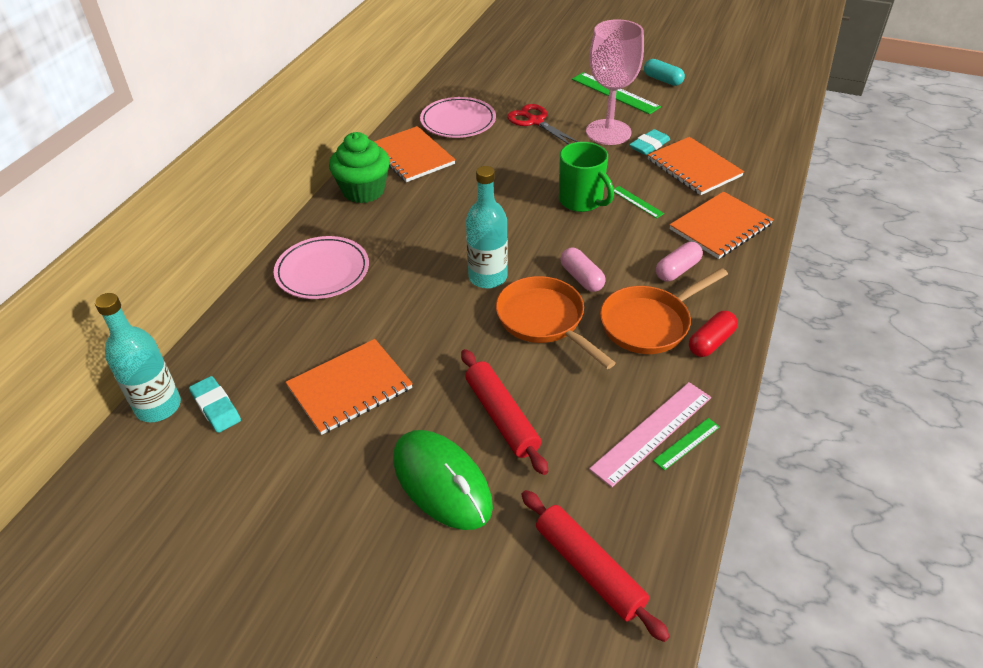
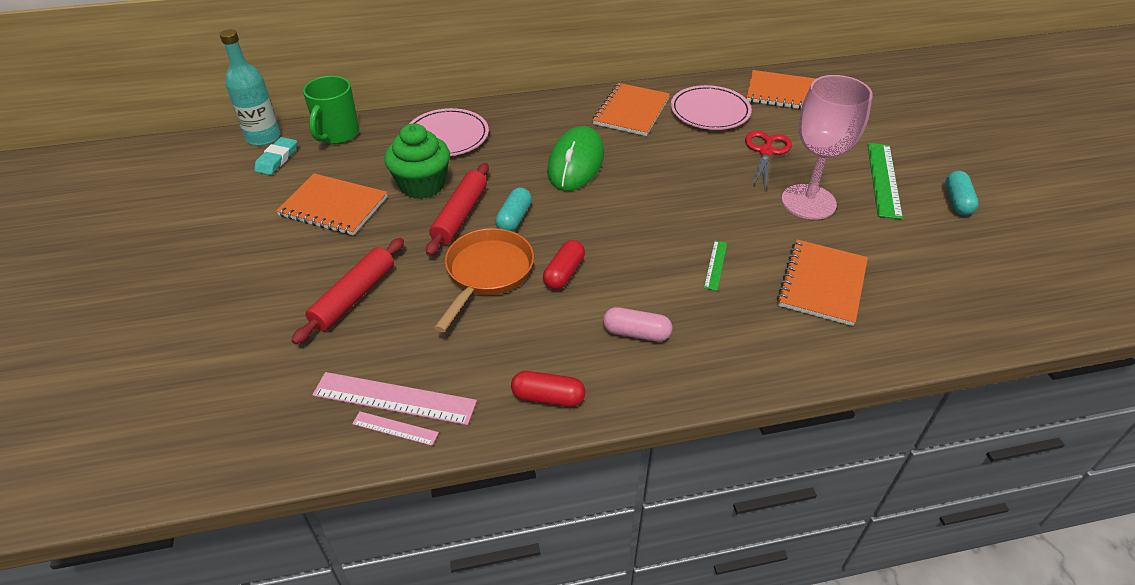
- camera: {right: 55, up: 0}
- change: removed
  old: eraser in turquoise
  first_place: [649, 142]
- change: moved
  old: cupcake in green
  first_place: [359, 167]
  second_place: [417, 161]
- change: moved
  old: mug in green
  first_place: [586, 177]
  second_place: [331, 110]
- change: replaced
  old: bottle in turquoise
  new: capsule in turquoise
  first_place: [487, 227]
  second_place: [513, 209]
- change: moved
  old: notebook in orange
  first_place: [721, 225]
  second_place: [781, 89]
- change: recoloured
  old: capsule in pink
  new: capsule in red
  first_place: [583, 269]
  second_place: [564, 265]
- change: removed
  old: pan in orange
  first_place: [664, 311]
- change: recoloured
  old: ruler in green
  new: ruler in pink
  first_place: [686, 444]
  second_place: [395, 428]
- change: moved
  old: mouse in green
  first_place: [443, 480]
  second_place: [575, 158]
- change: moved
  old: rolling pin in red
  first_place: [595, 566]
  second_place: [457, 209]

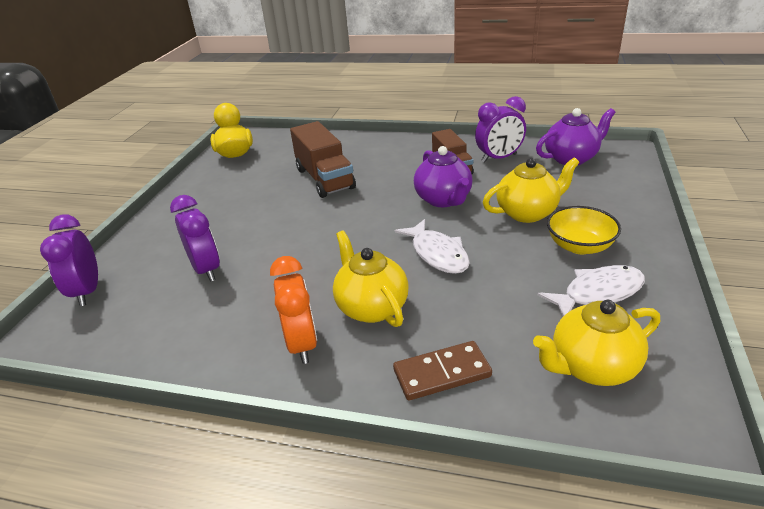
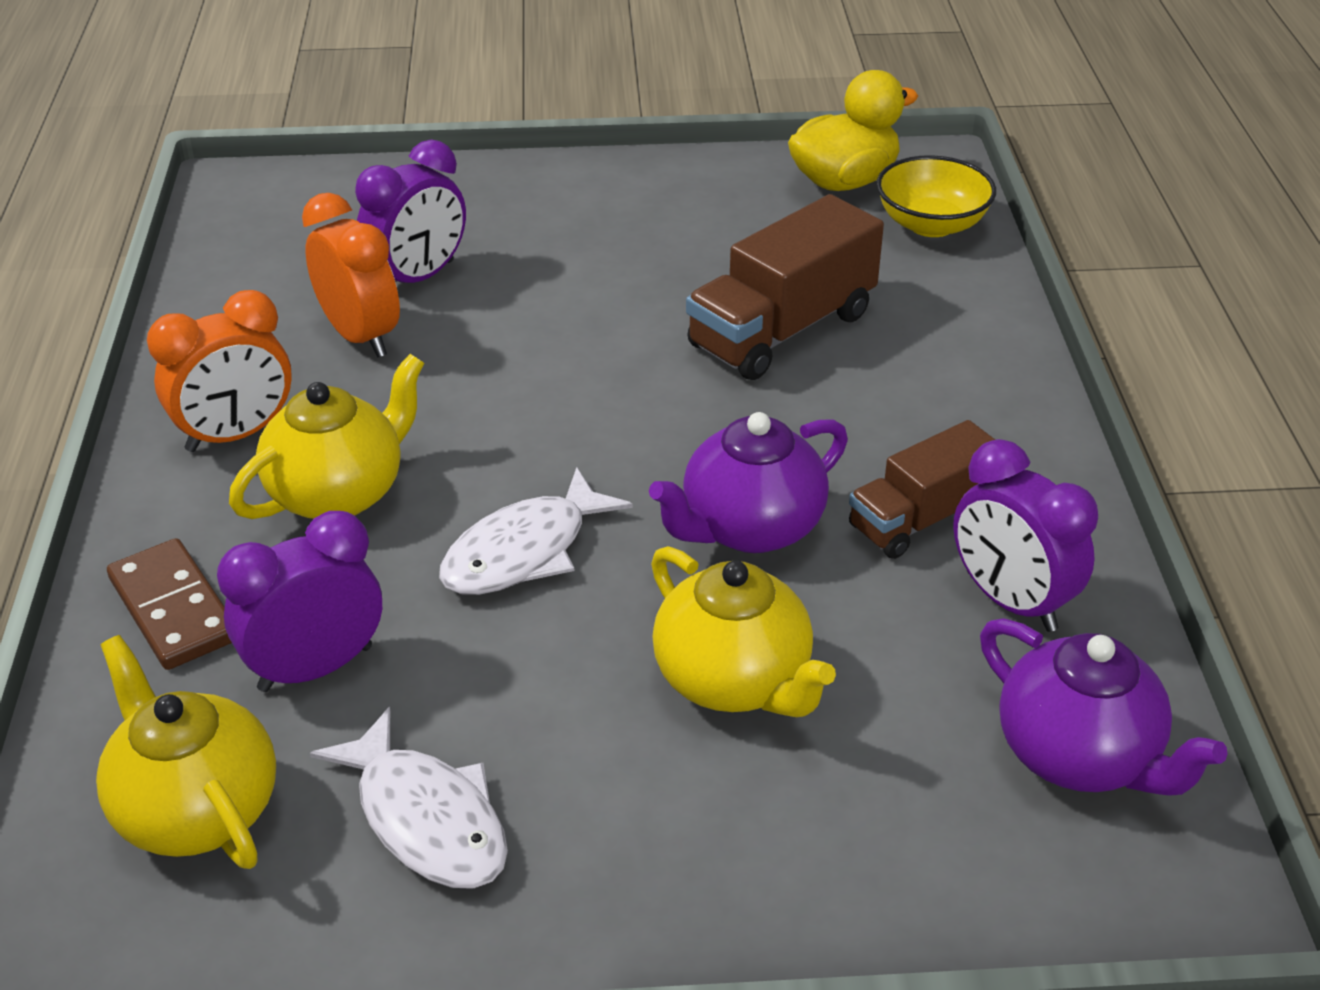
- camera: {right: 70, up: 5}
- change: moved
  old: bowl in yellow
  first_place: [584, 230]
  second_place: [936, 196]
- change: moved
  old: clock in purple
  first_place: [69, 260]
  second_place: [299, 601]
- change: added
  new: clock in orange
  second_place: [351, 275]

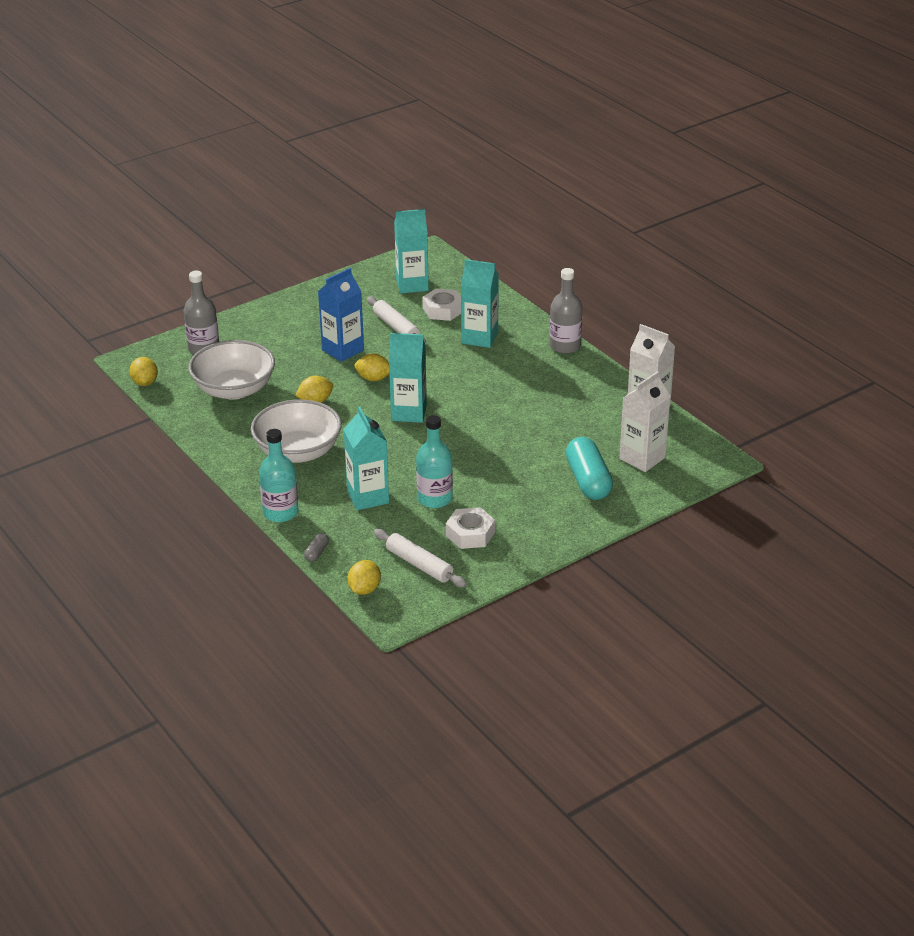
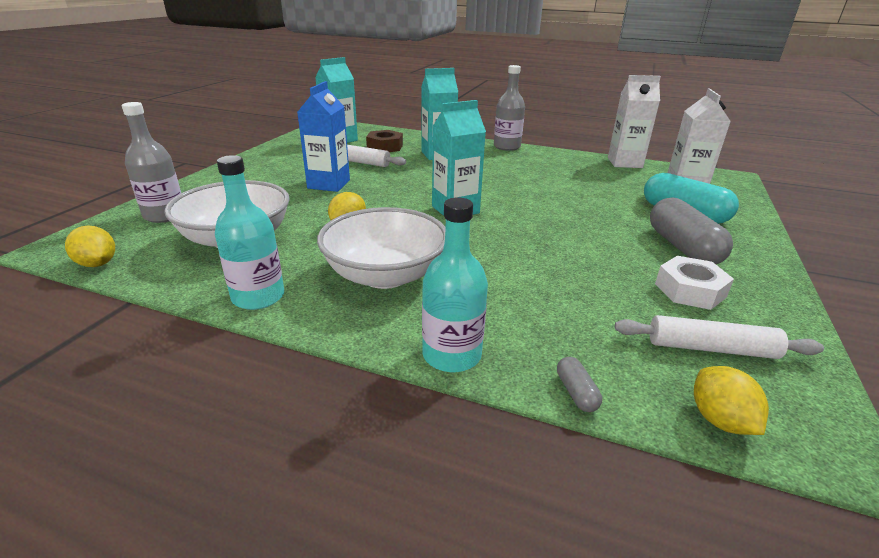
- camera: {right: -35, up: -5}
- change: recoloured
  old: nut in white
  new: nut in brown
  first_place: [442, 304]
  second_place: [384, 141]
- change: removed
  old: lemon in yellow
  first_place: [371, 367]
- change: removed
  old: carton in turquoise
  first_place: [366, 458]
- change: moved
  old: bottle in turquoise
  first_place: [434, 461]
  second_place: [249, 232]
- change: added
  new: capsule in grey
  second_place: [691, 231]

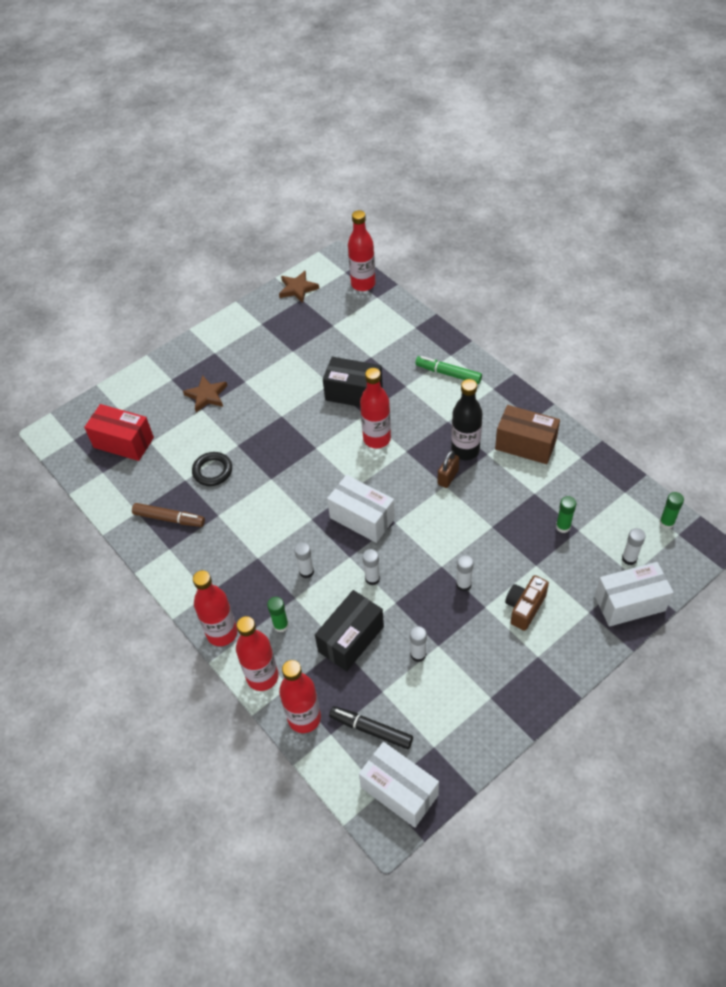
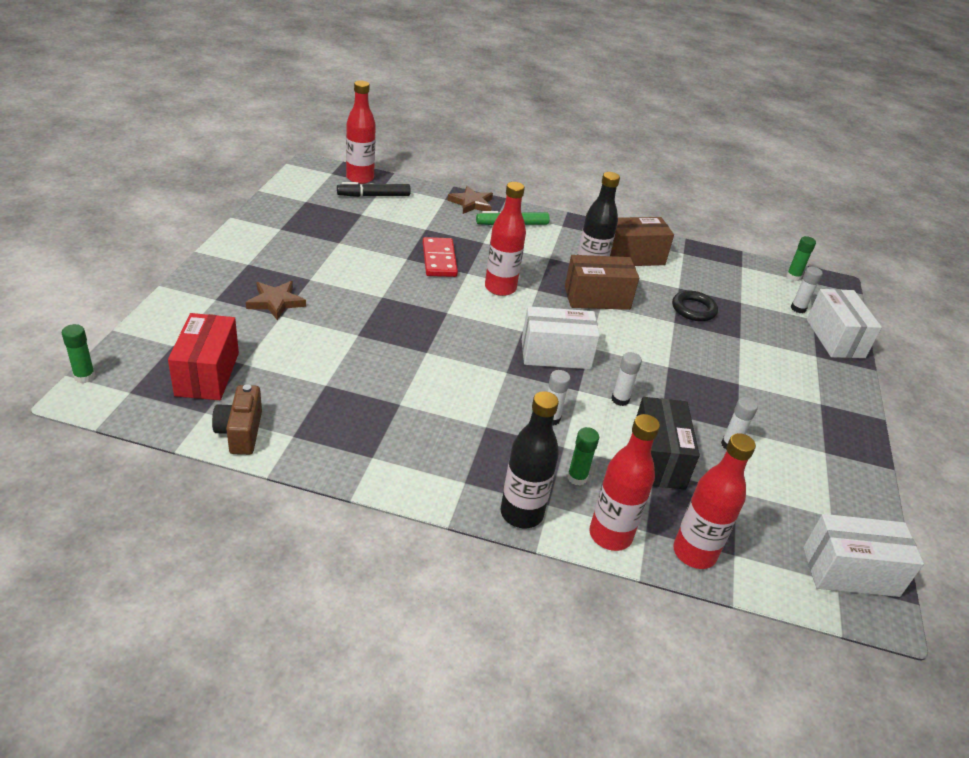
- camera: {right: -45, up: -15}
- change: moved
  old: star in brown
  first_place: [299, 286]
  second_place: [470, 200]
- change: replaced
  old: box in black
  new: domino in red
  first_place: [353, 382]
  second_place: [440, 257]
- change: turned
  old: box in red
  first_place: [119, 432]
  second_place: [203, 356]
  degrees: -75
- change: replaced
  old: padlock in brown
  new: box in brown
  first_place: [448, 469]
  second_place: [602, 282]
- change: moved
  old: ring in black
  first_place: [212, 469]
  second_place: [695, 306]
- change: moved
  old: glue stick in green
  first_place: [566, 514]
  second_place: [78, 353]
- change: removed
  old: marker in brown
  first_place: [168, 515]
- change: removed
  old: glue stick in white
  first_place: [465, 573]
- change: turned
  old: box in white
  first_place: [634, 594]
  second_place: [844, 323]
  degrees: -45
- change: recoloured
  old: bottle in red
  new: bottle in black
  first_place: [215, 608]
  second_place: [529, 459]
- change: moved
  old: camera in brown
  first_place: [527, 603]
  second_place: [237, 419]
- change: moved
  old: marker in black
  first_place: [371, 727]
  second_place: [374, 189]

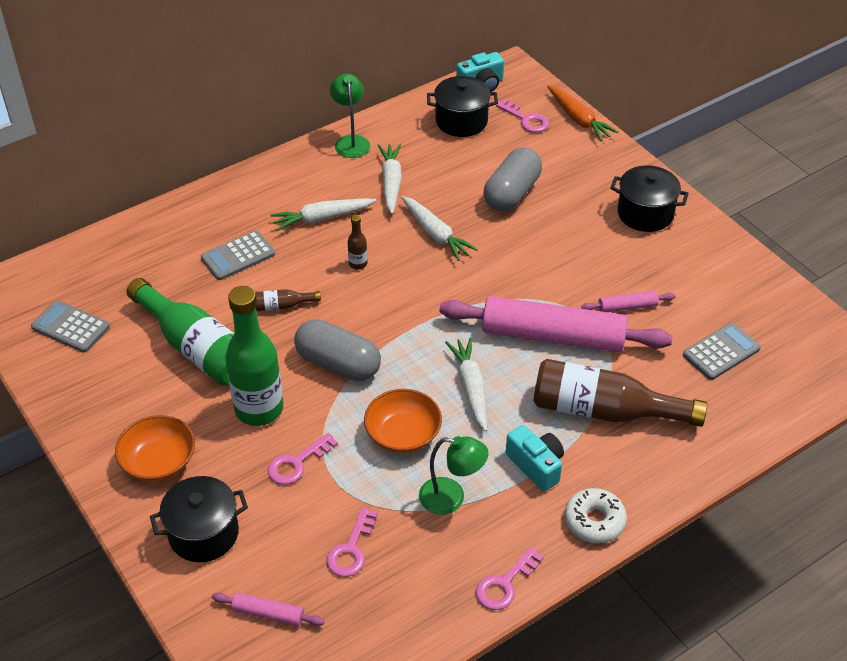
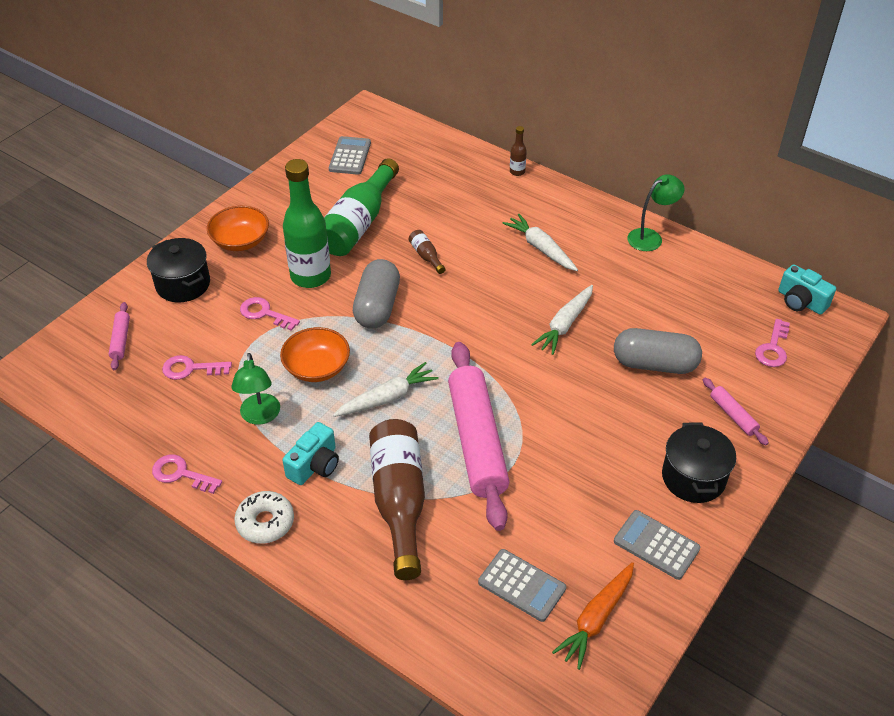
- camera: {right: 70, up: 0}
- change: removed
  old: pot in black
  first_place: [462, 106]
- change: moved
  old: carrot in orange
  first_place: [583, 113]
  second_place: [593, 616]
- change: removed
  old: carrot in white
  first_place: [390, 179]
- change: moved
  old: bottle in brown
  first_place: [358, 242]
  second_place: [518, 151]
- change: moved
  old: calculator in grey
  first_place: [238, 255]
  second_place: [657, 545]
- change: moved
  old: rolling pin in pink
  first_place: [628, 301]
  second_place: [736, 411]

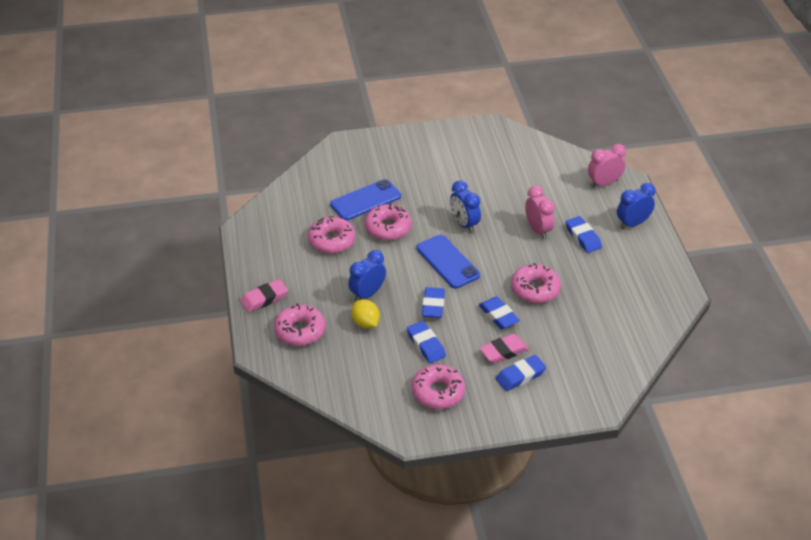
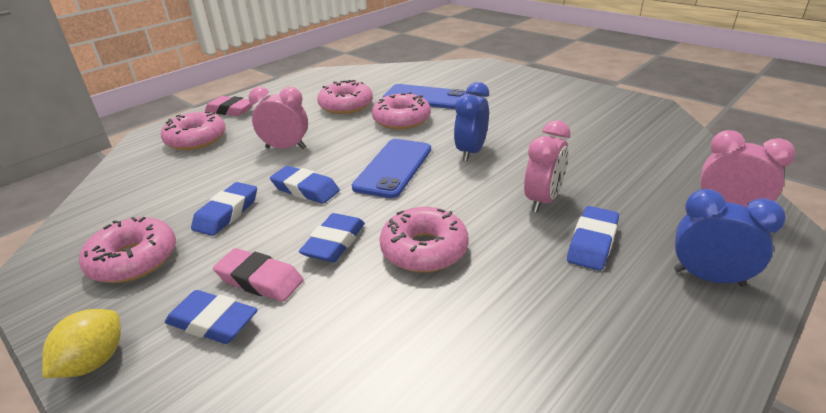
- camera: {right: 55, up: -10}
- change: recoloured
  old: clock in blue
  new: clock in pink
  first_place: [367, 275]
  second_place: [278, 118]
- change: turned
  old: eraser in blue
  first_place: [433, 302]
  second_place: [305, 185]
  degrees: 60
- change: moved
  old: lemon in yellow
  first_place: [365, 314]
  second_place: [81, 343]

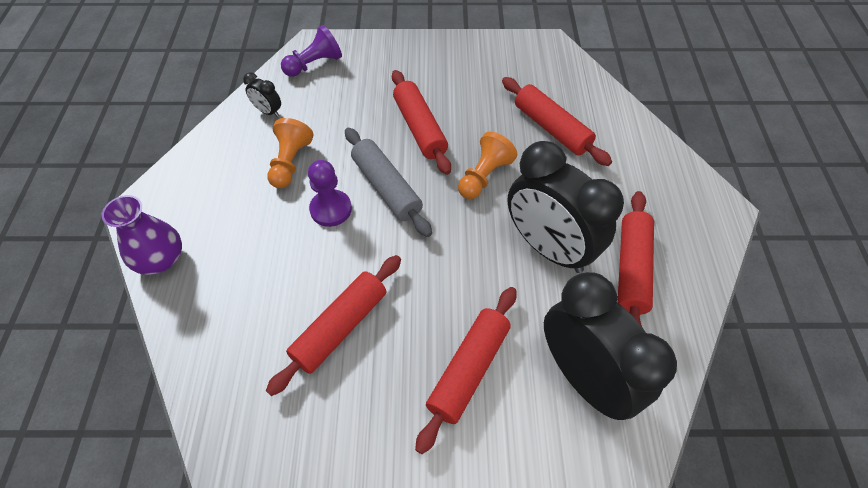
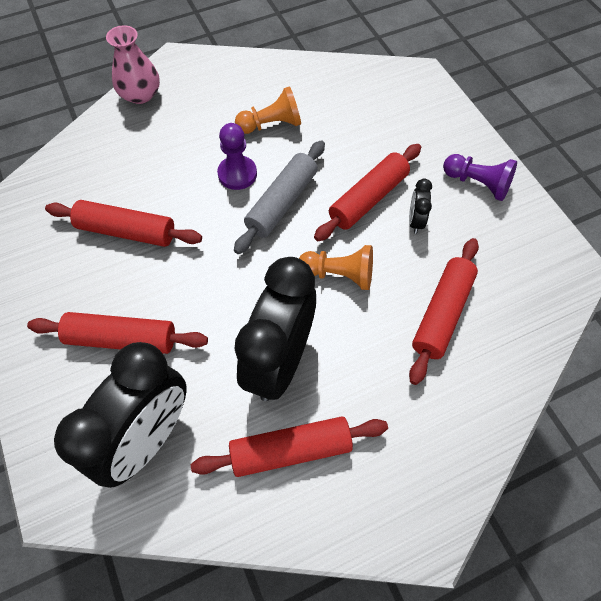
- camera: {right: 65, up: 5}
- change: moved
  old: pawn in purple
  first_place: [311, 51]
  second_place: [480, 177]
- change: moved
  old: clock in black
  first_place: [262, 95]
  second_place: [420, 206]
- change: recoloured
  old: vase in purple
  new: vase in pink
  first_place: [142, 235]
  second_place: [133, 64]

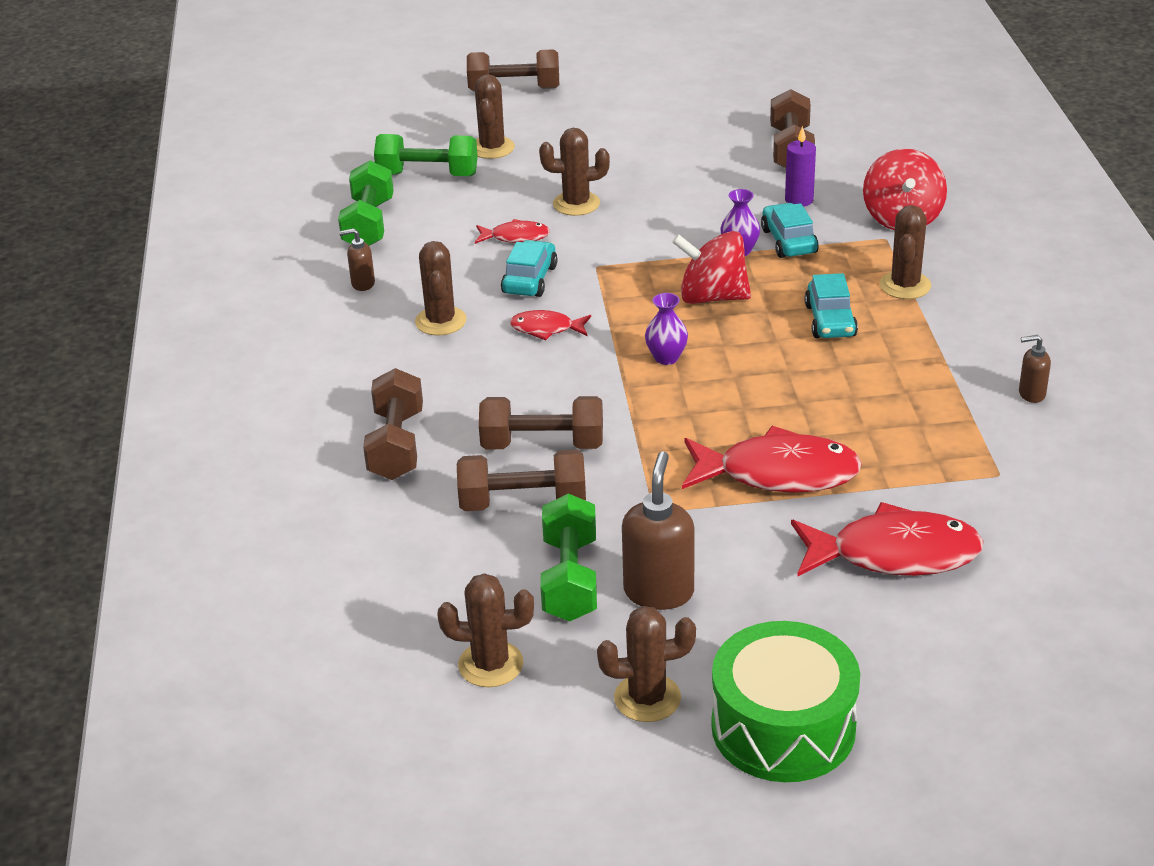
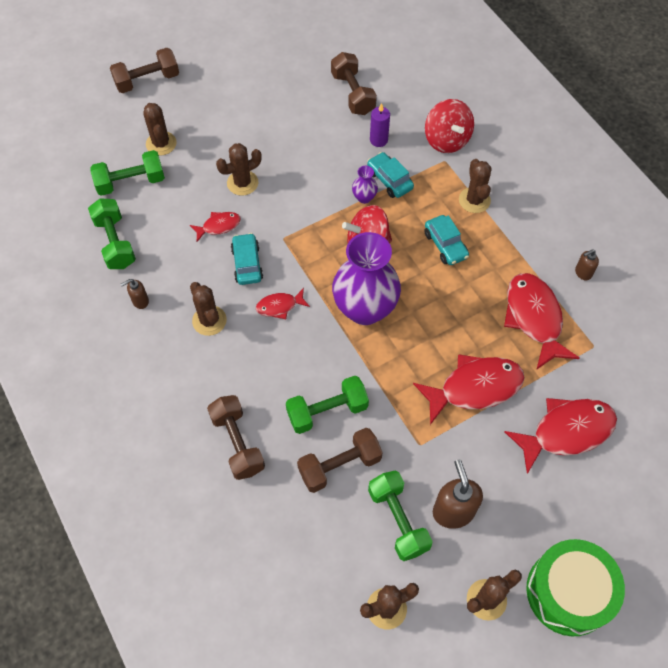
- camera: {right: -25, up: 25}
- change: resized
  old: vase in purple
  first_place: [666, 329]
  second_place: [366, 278]
  factor: 2.41
- change: recoloured
  old: dumbbell in brown
  new: dumbbell in green
  first_place: [541, 422]
  second_place: [327, 405]
- change: added
  new: fish in red
  second_place: [542, 321]

